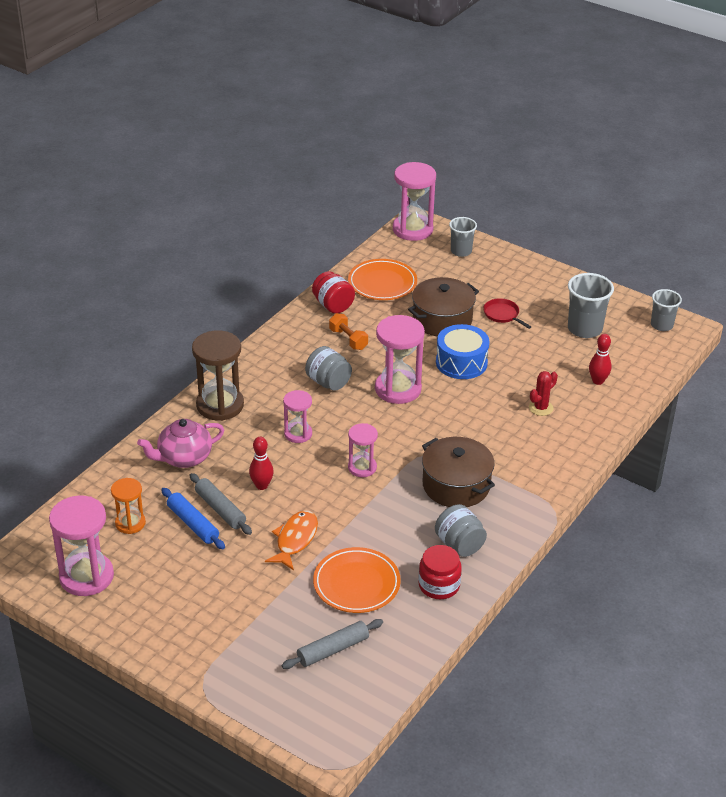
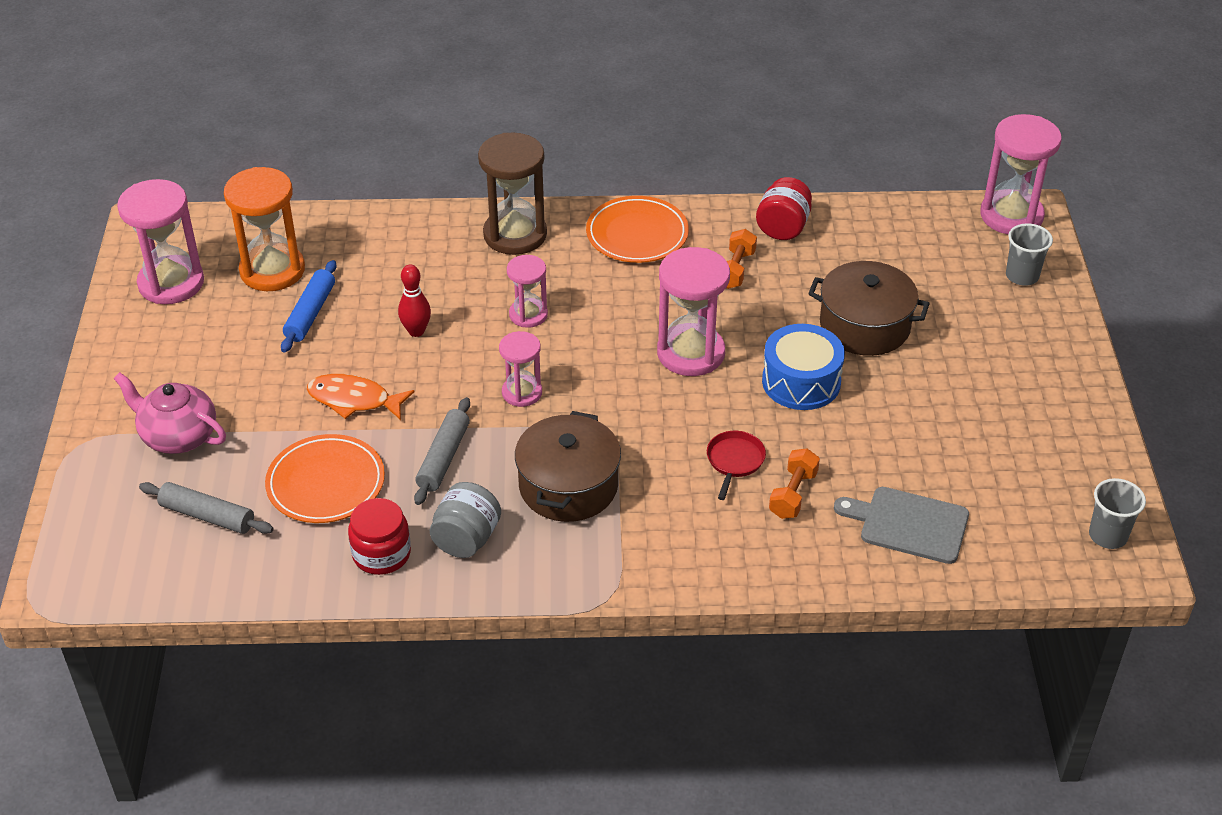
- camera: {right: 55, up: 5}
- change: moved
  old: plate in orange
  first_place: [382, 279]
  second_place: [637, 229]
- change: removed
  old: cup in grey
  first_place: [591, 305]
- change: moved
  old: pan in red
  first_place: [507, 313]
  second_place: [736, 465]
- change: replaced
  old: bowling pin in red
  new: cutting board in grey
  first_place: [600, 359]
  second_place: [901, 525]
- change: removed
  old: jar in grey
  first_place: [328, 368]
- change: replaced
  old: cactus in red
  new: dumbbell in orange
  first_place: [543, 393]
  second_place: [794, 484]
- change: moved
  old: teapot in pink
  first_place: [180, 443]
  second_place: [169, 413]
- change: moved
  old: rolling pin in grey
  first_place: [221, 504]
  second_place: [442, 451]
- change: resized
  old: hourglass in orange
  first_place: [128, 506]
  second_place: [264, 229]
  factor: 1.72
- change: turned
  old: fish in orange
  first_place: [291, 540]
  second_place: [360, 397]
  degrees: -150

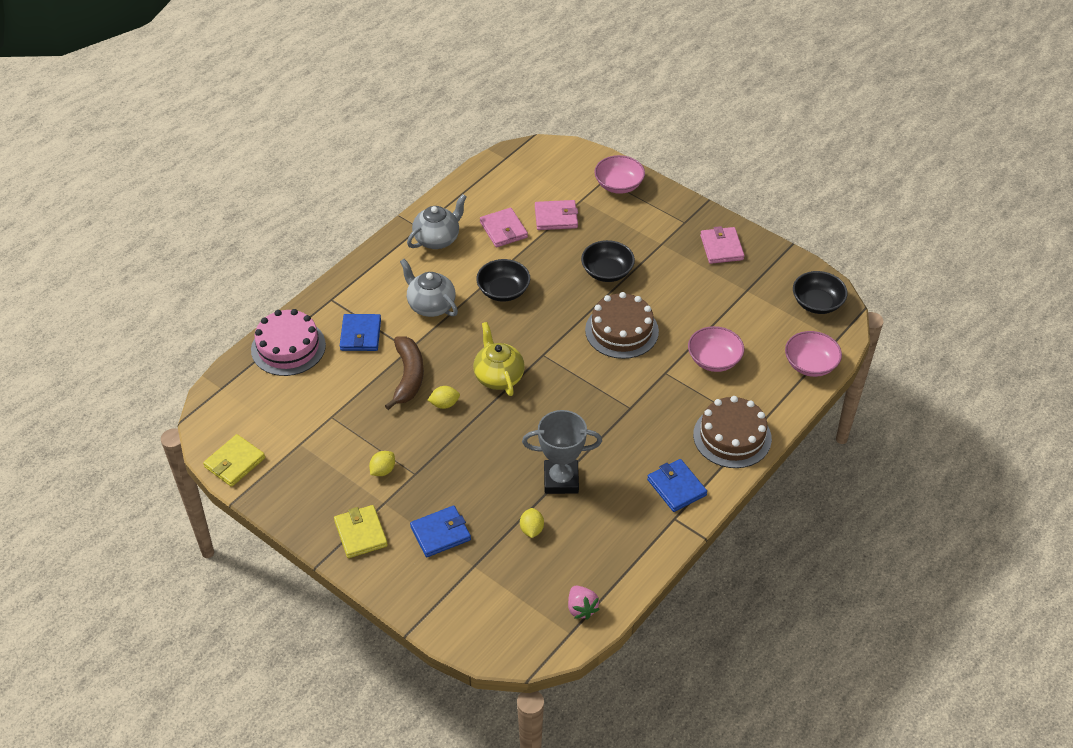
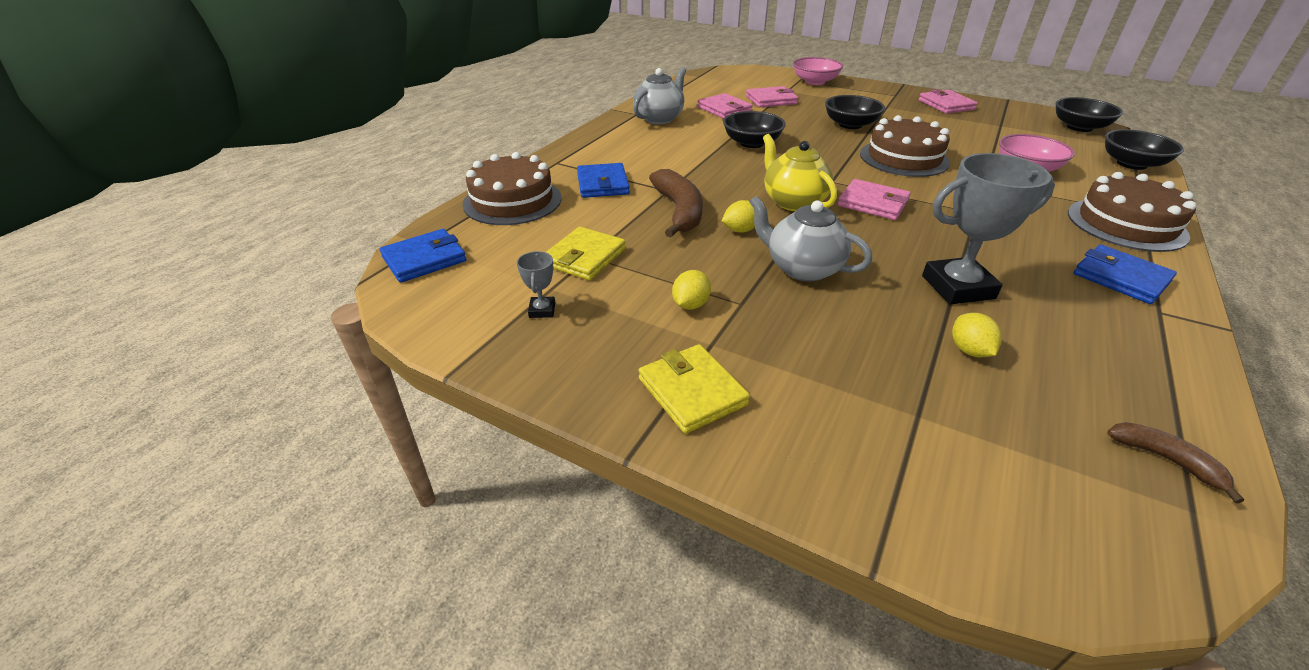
- camera: {right: -10, up: -10}
- change: moved
  old: teapot in grey
  first_place: [429, 288]
  second_place: [810, 239]
- change: recoloured
  old: cake in pink
  new: cake in brown
  first_place: [288, 342]
  second_place: [512, 188]
- change: recoloured
  old: bowl in pink
  new: bowl in black
  first_place: [813, 354]
  second_place: [1144, 149]
- change: moved
  old: wallet in yellow
  first_place: [234, 460]
  second_place: [586, 253]
- change: moved
  old: wallet in blue
  first_place: [440, 531]
  second_place: [423, 256]
- change: replaced
  old: strawberry in pink
  new: banana in brown
  first_place: [584, 603]
  second_place: [1175, 462]
- change: added
  new: wallet in pink
  second_place: [874, 199]
- change: added
  new: trophy in grey
  second_place: [536, 284]

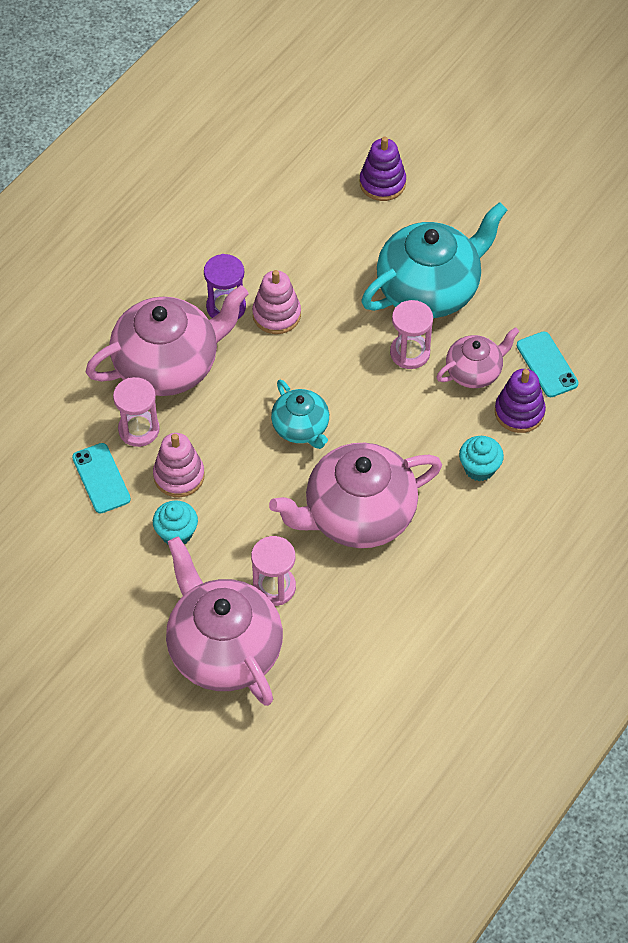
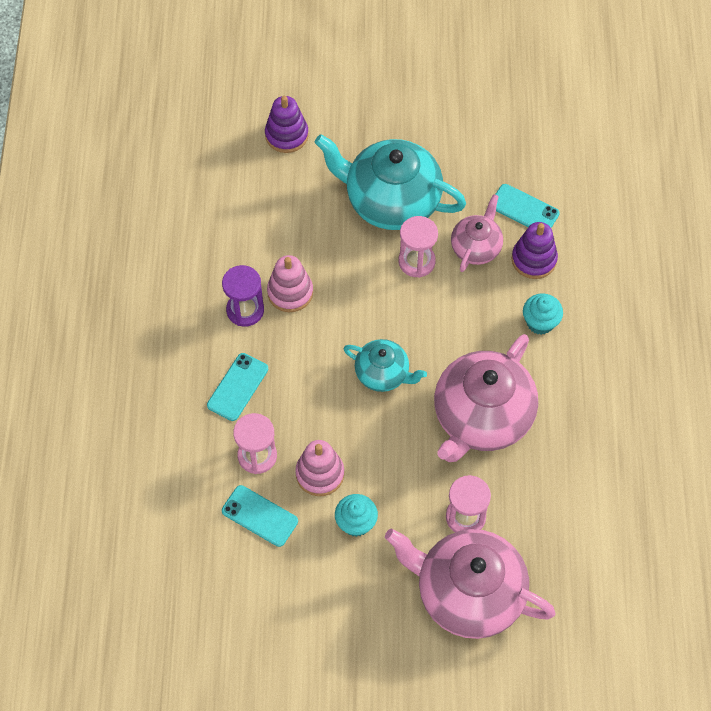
- camera: {right: -35, up: 5}
- change: turned
  old: teapot in turquoise
  first_place: [434, 260]
  second_place: [390, 182]
  degrees: -90
- change: replaced
  old: teapot in pink
  new: phone in turquoise
  first_place: [167, 340]
  second_place: [237, 387]

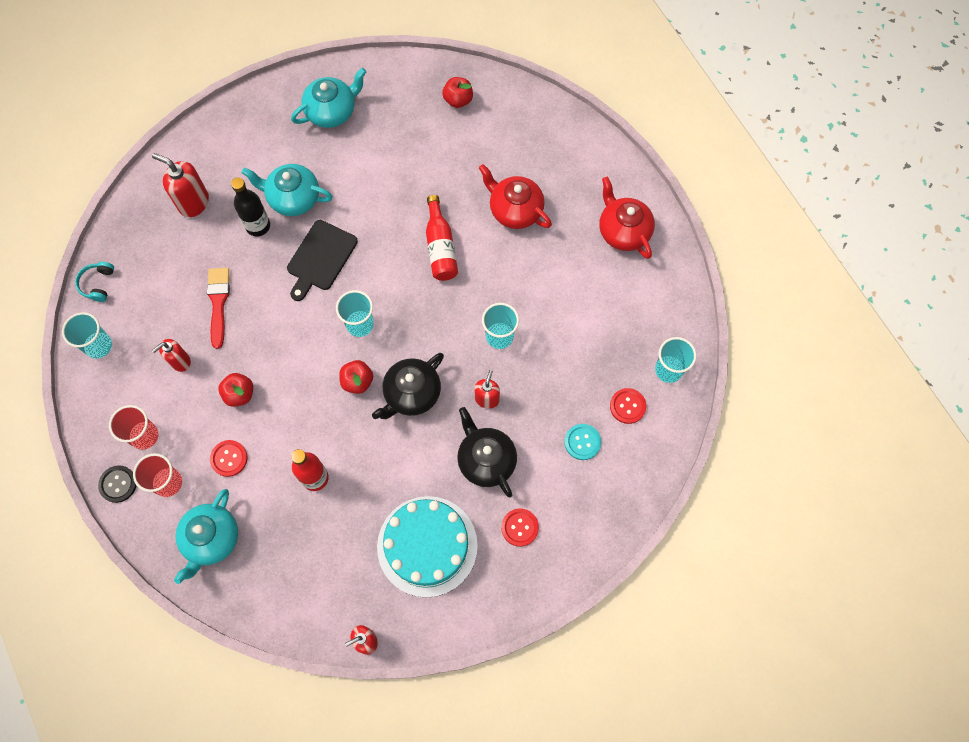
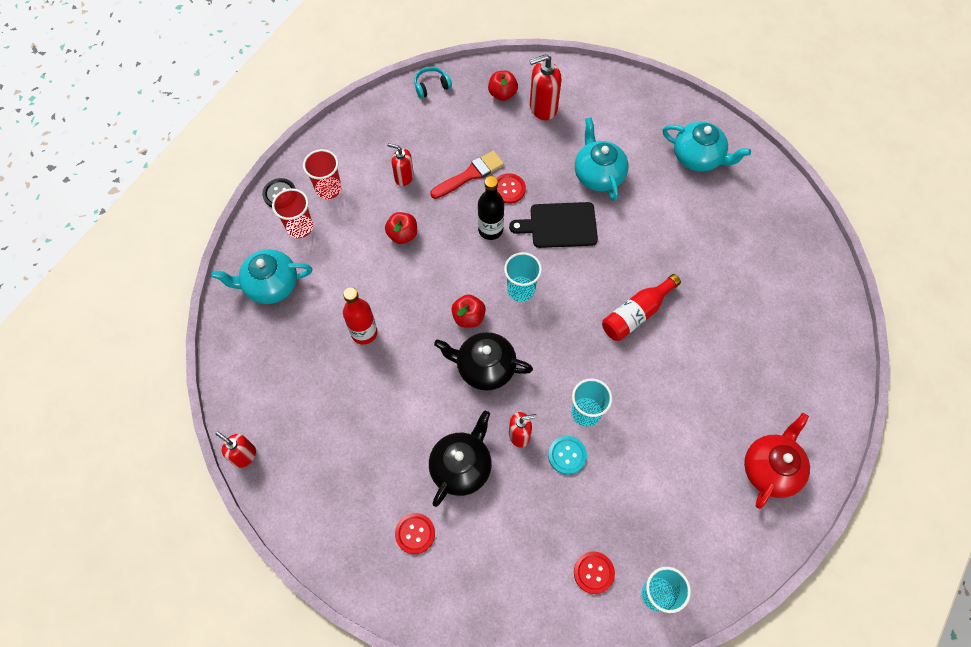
- camera: {right: 60, up: -5}
- change: moved
  old: apple in red
  first_place: [457, 92]
  second_place: [503, 86]
- change: turned
  old: soap dispenser in red
  first_place: [180, 185]
  second_place: [546, 87]
  degrees: -105
- change: removed
  old: teapot in red
  first_place: [515, 196]
- change: moved
  old: bottle in black
  first_place: [250, 207]
  second_place: [491, 208]
- change: removed
  old: cup in turquoise
  first_place: [87, 335]
- change: moved
  old: button in turquoise
  first_place: [583, 442]
  second_place: [567, 455]
- change: moved
  old: button in red
  first_place: [229, 458]
  second_place: [511, 188]
- change: removed
  old: cake in turquoise
  first_place: [427, 547]

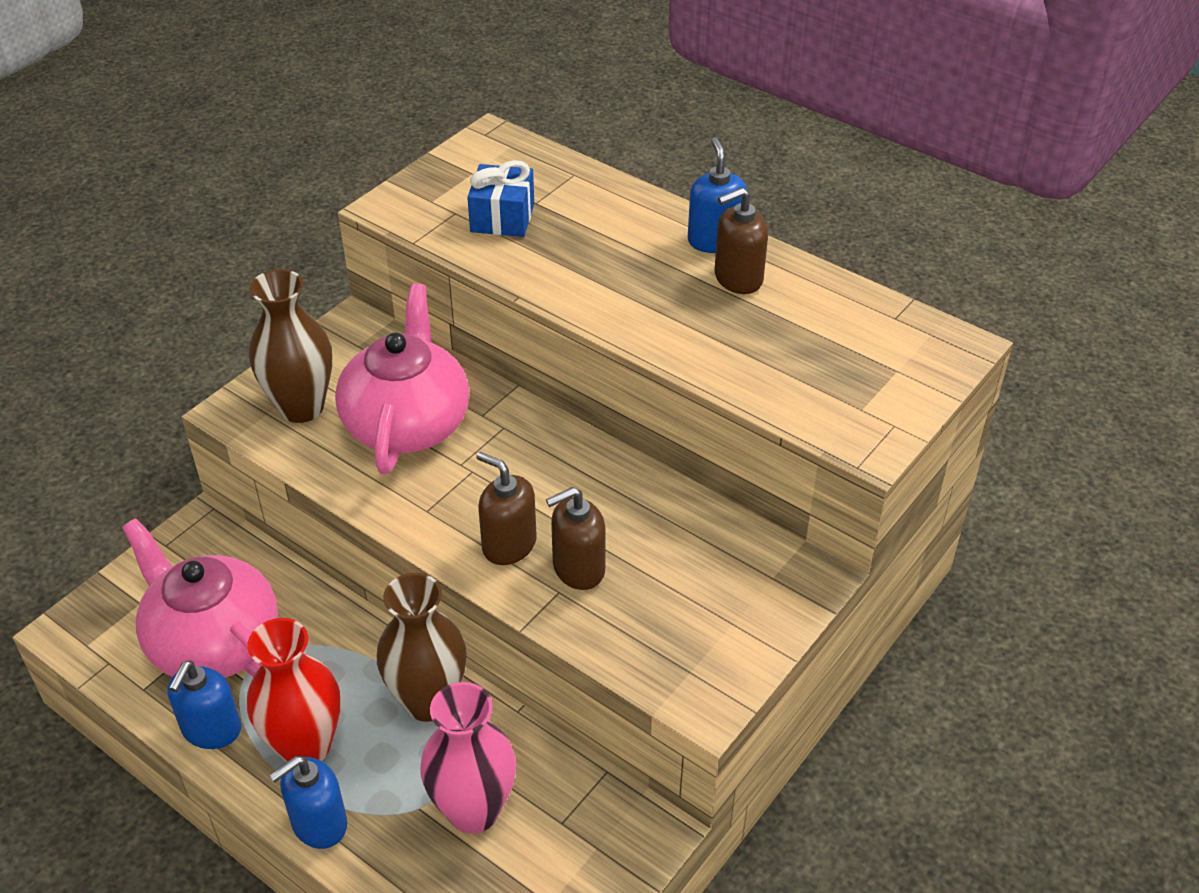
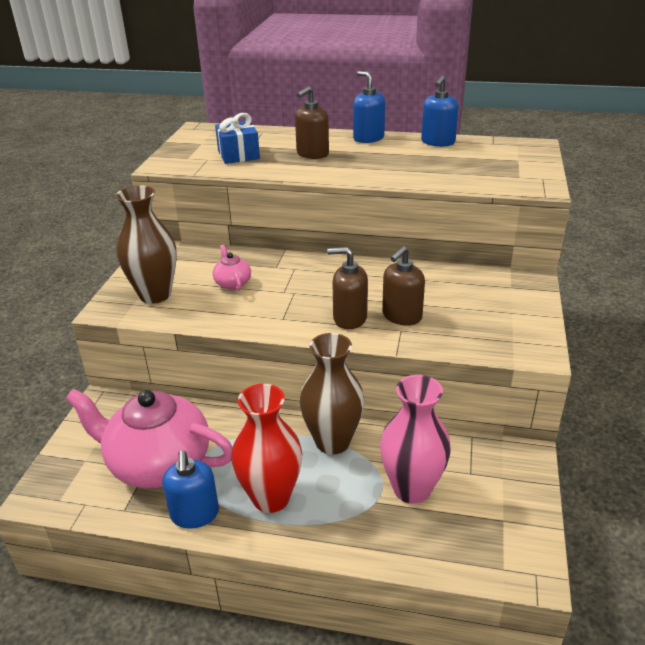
- camera: {right: -25, up: -10}
- change: moved
  old: soap dispenser in brown
  first_place: [741, 241]
  second_place: [312, 122]
- change: resized
  old: teapot in pink
  first_place: [402, 378]
  second_place: [232, 267]
  factor: 0.43
- change: moved
  old: soap dispenser in blue
  first_place: [308, 802]
  second_place: [440, 111]

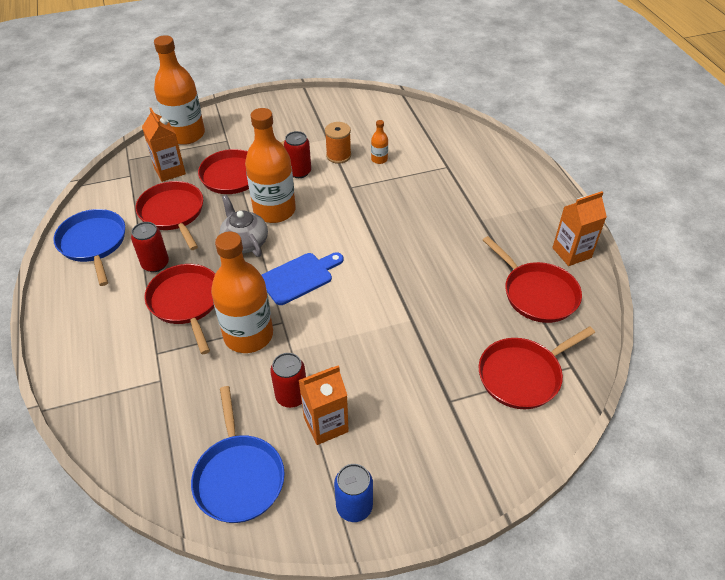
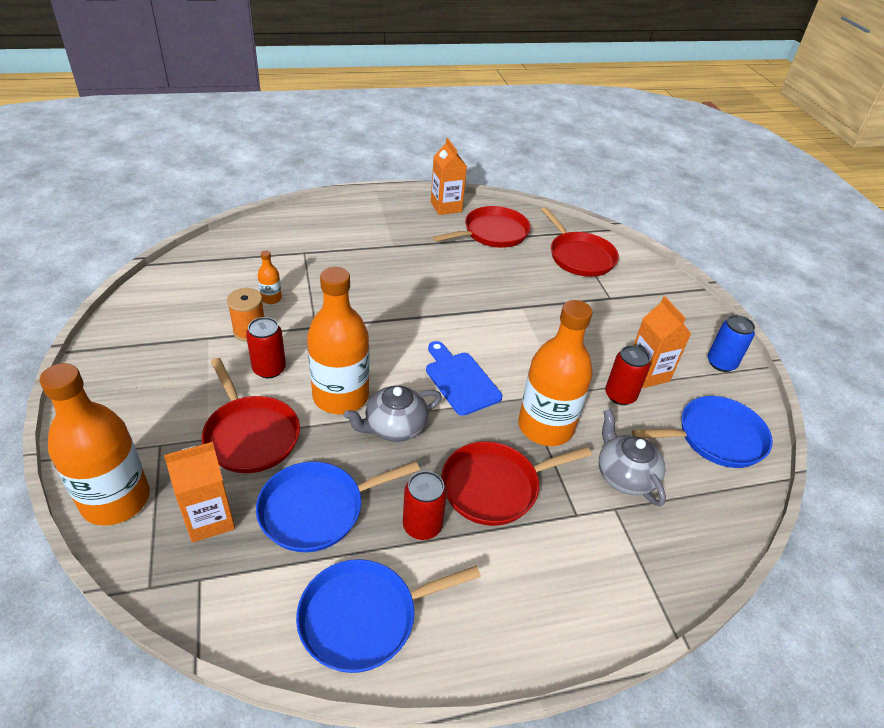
- camera: {right: -90, up: -5}
- change: recoloured
  old: pan in red
  new: pan in blue
  first_place: [169, 215]
  second_place: [338, 507]
- change: added
  new: teapot in grey
  second_place: [632, 458]

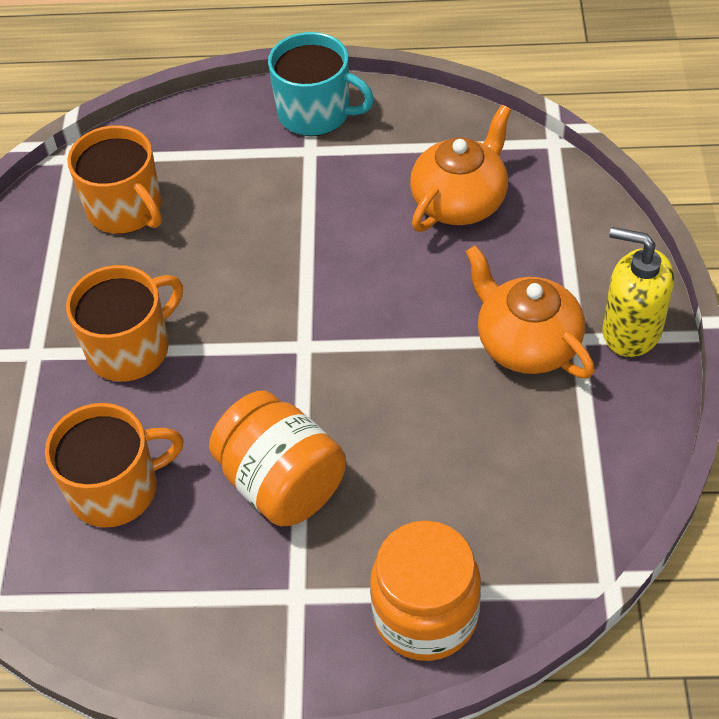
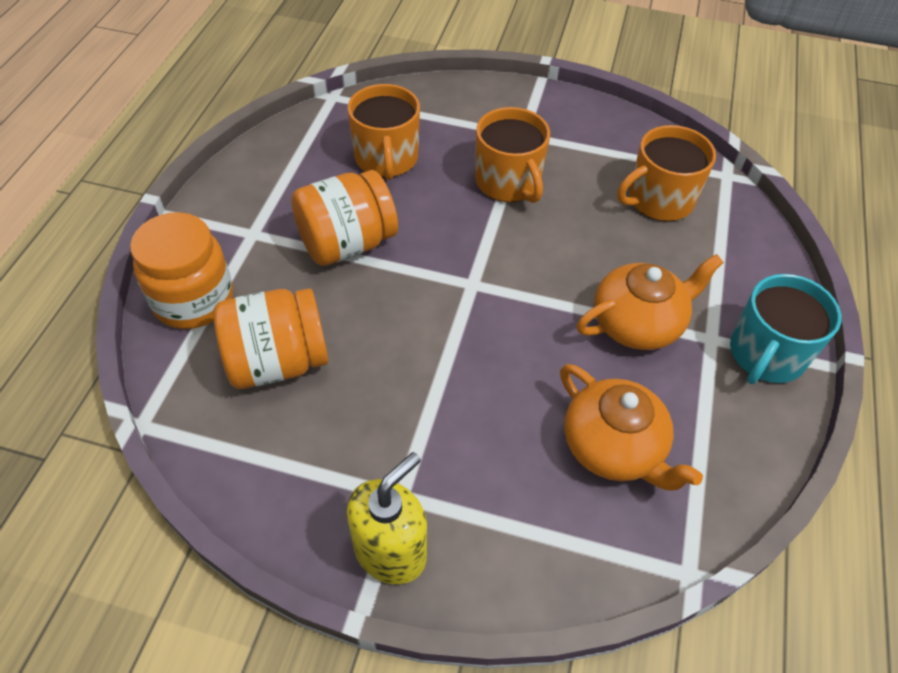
- camera: {right: 100, up: 0}
- change: moved
  old: teapot in orange
  first_place: [530, 312]
  second_place: [650, 302]
- change: added
  new: jar in orange
  second_place: [270, 338]

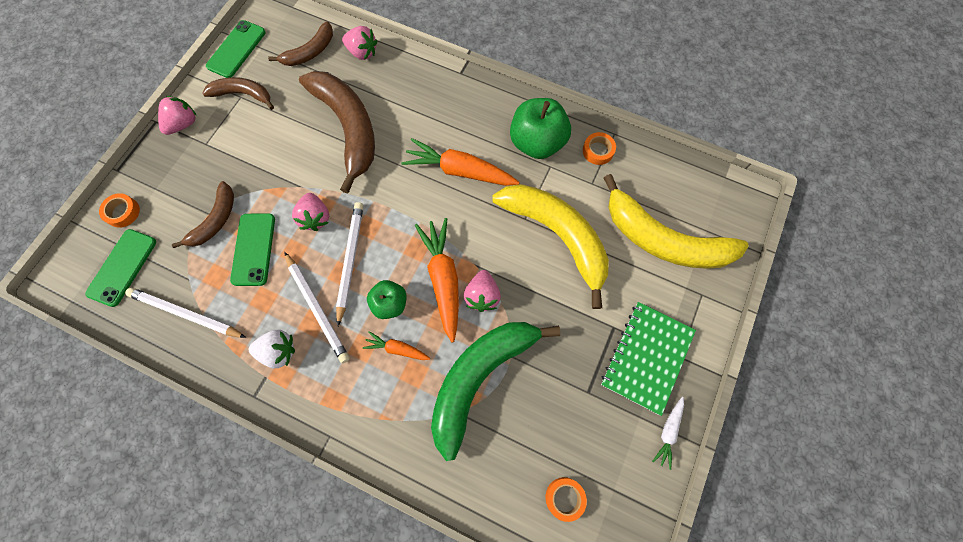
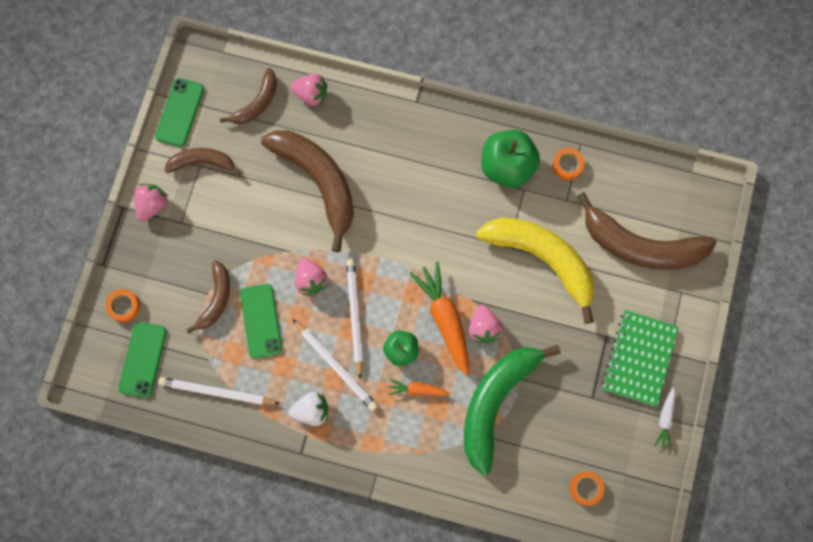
- camera: {right: -10, up: 5}
- change: removed
  old: carrot in orange
  first_place: [460, 162]
- change: recoloured
  old: banana in yellow
  new: banana in brown
  first_place: [676, 221]
  second_place: [647, 231]

